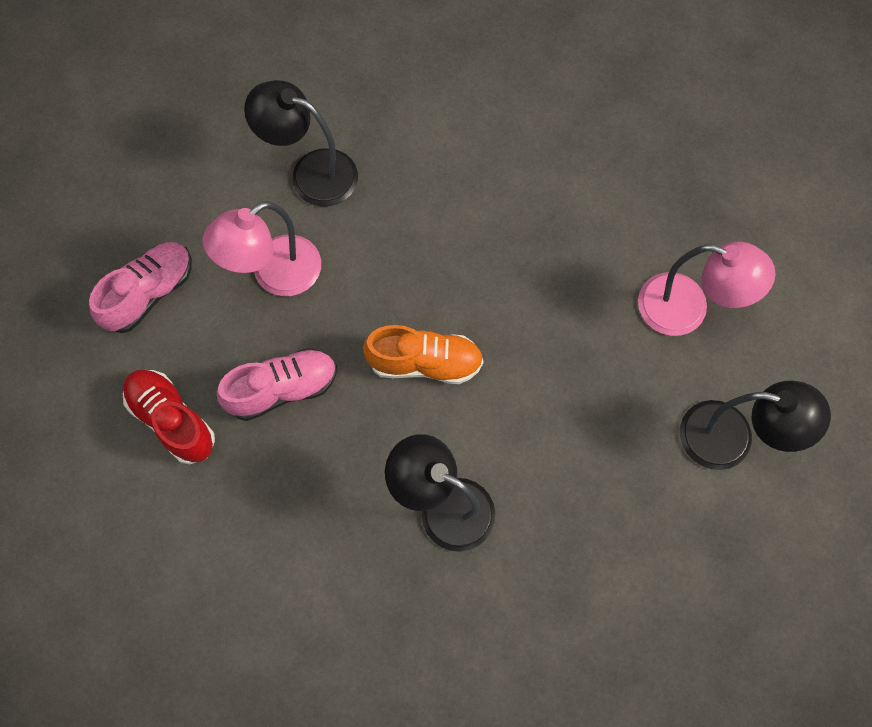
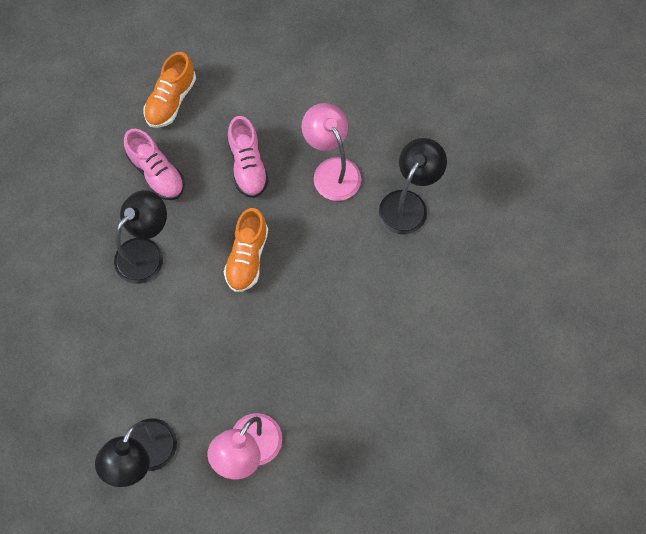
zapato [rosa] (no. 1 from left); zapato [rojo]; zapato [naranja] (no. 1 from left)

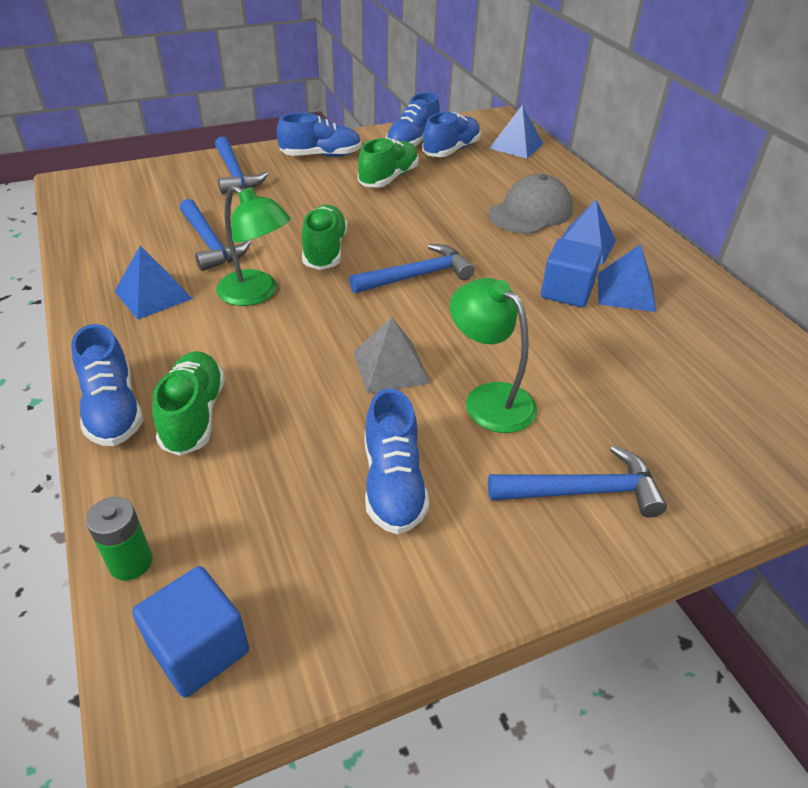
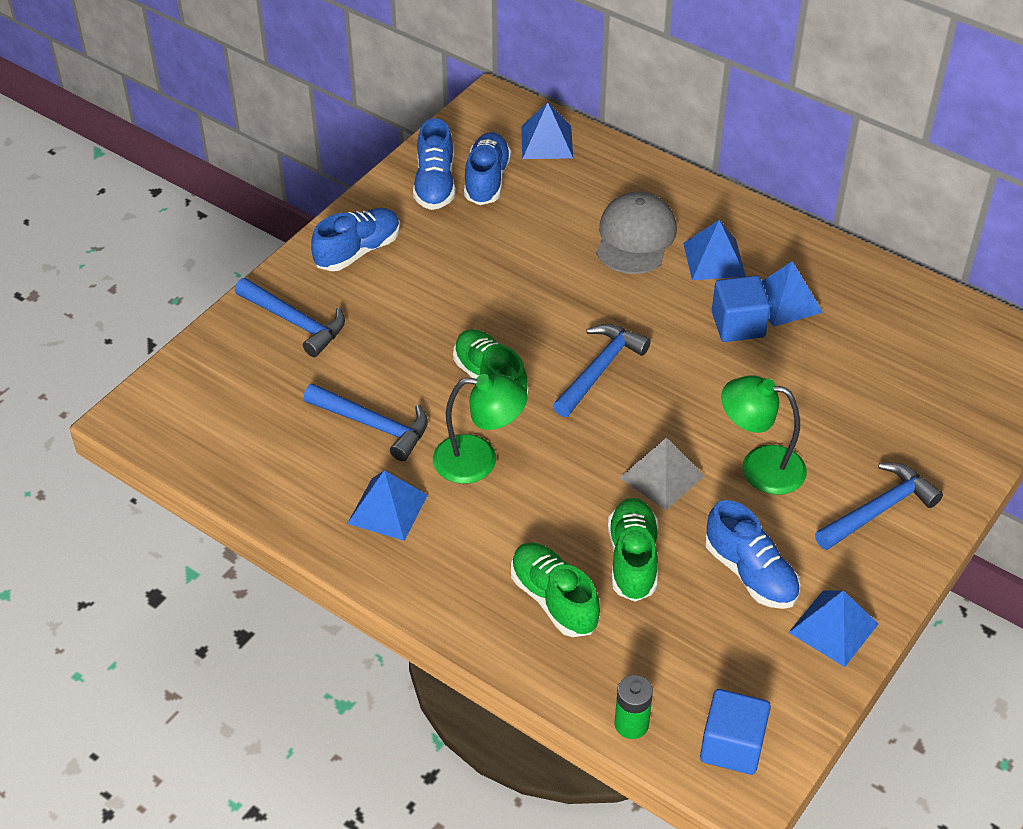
zapato [azul] (no. 1 from left in the first image); zapato [verde] (no. 3 from left); pirámide [azul] (no. 5 from left)

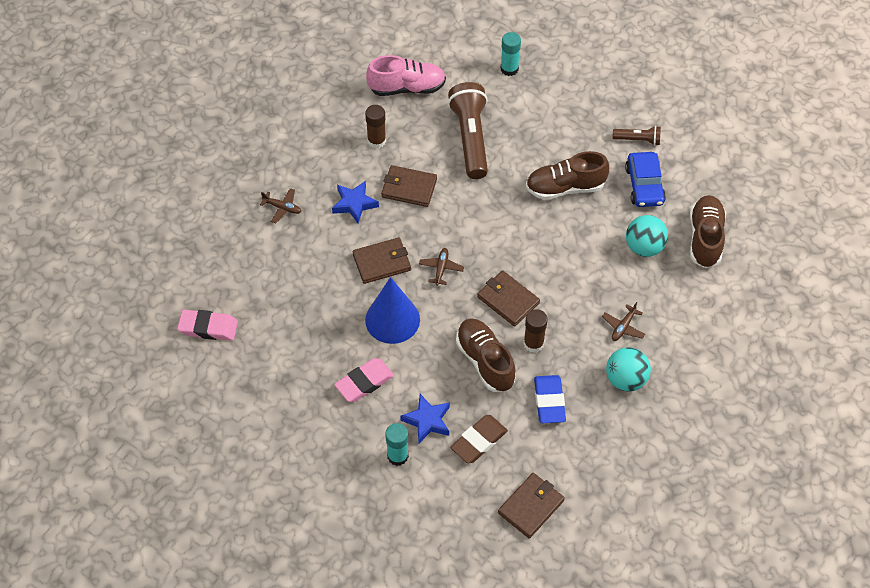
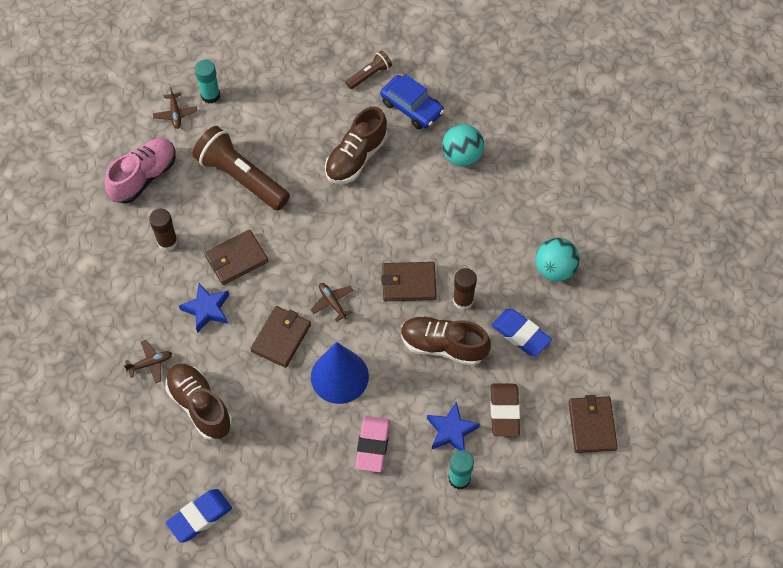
goma de borrar [azul] (no. 1 from left); avión [marrón] (no. 2 from left); zapato [marrón] (no. 1 from left)

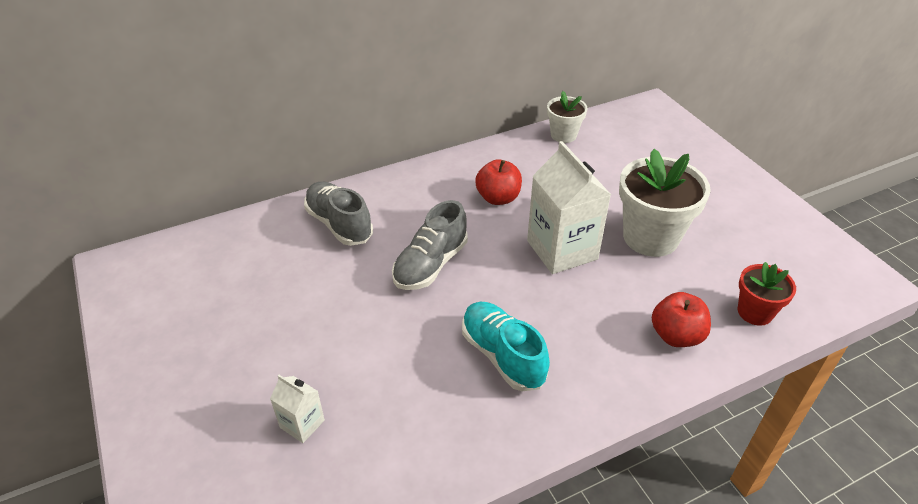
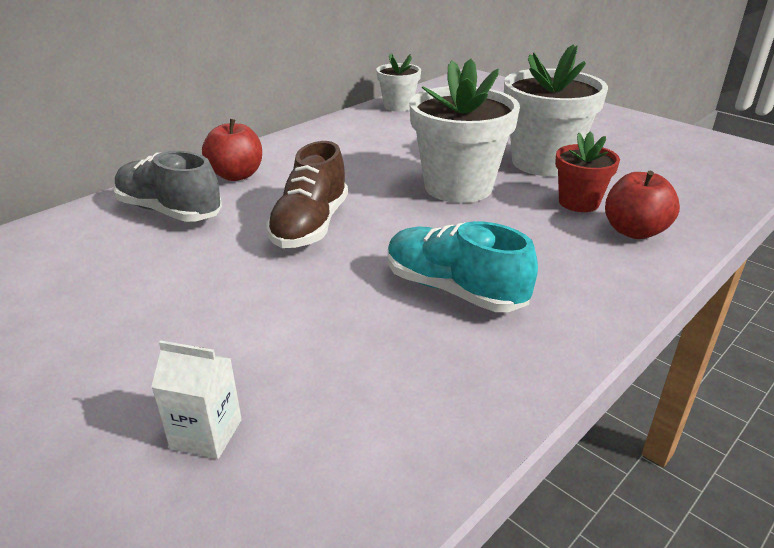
zapato [marrón]; manzana [rojo] (no. 1 from left); maceta [blanco] (no. 2 from left); maceta [rojo]

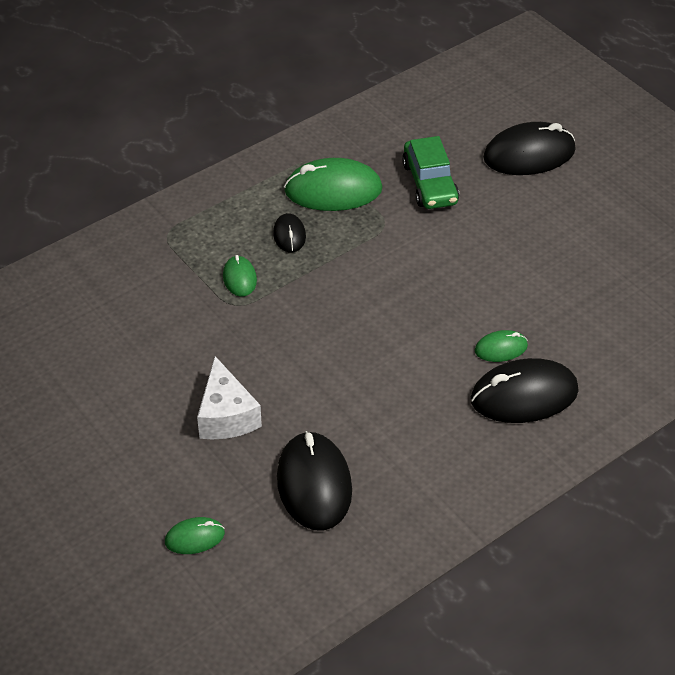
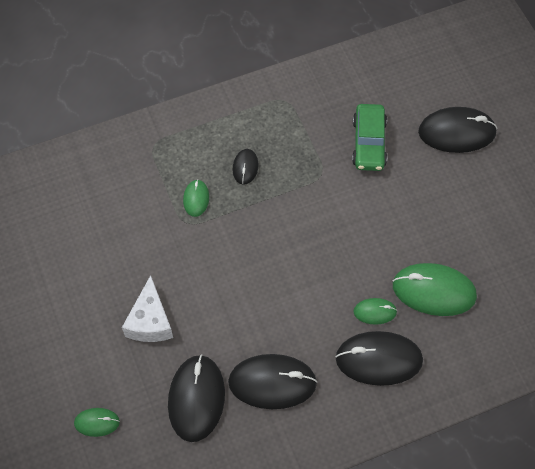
ratón [verde] (no. 4 from left); ratón [negro] (no. 3 from left)

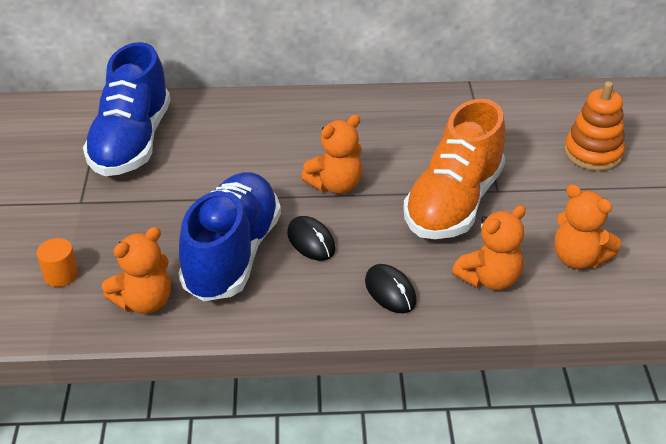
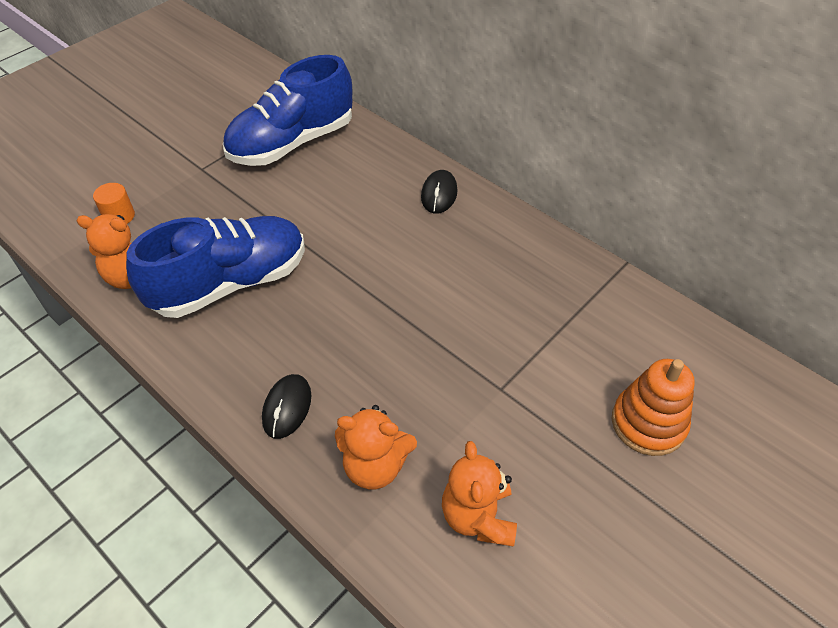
ratón [negro] (no. 2 from left); osito [naranja] (no. 2 from left in the first image); zapato [naranja]

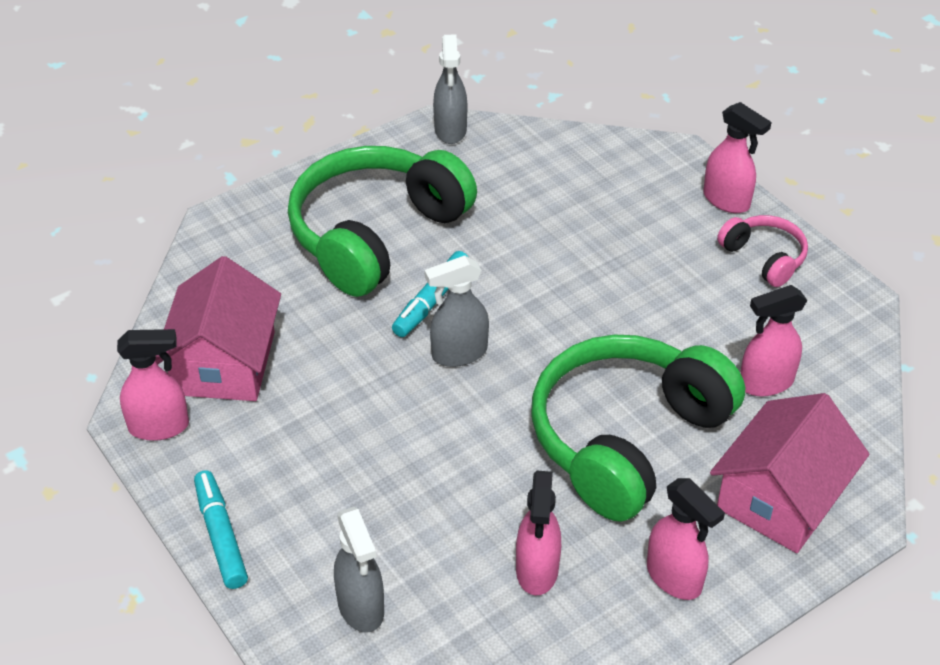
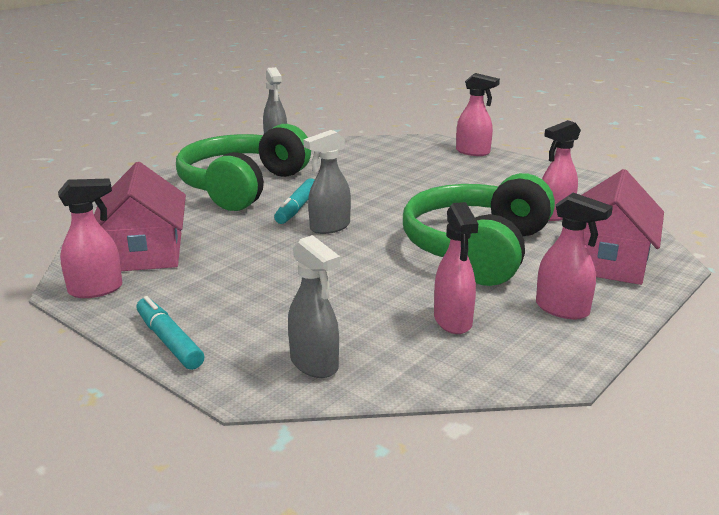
auriculares [rosa]

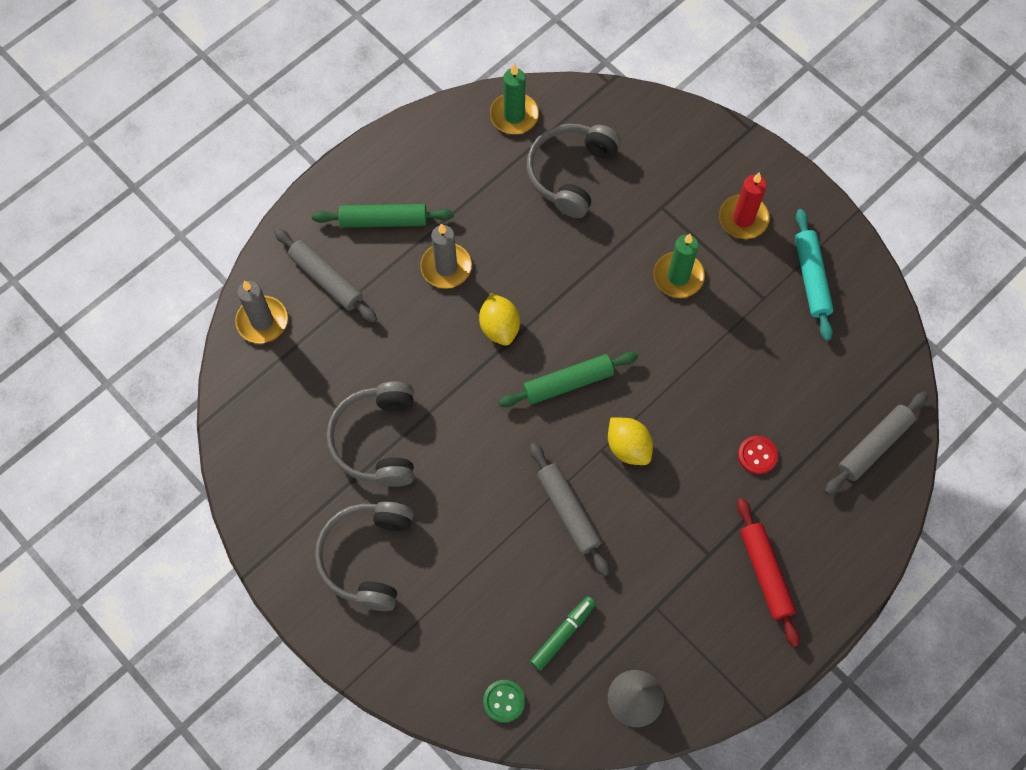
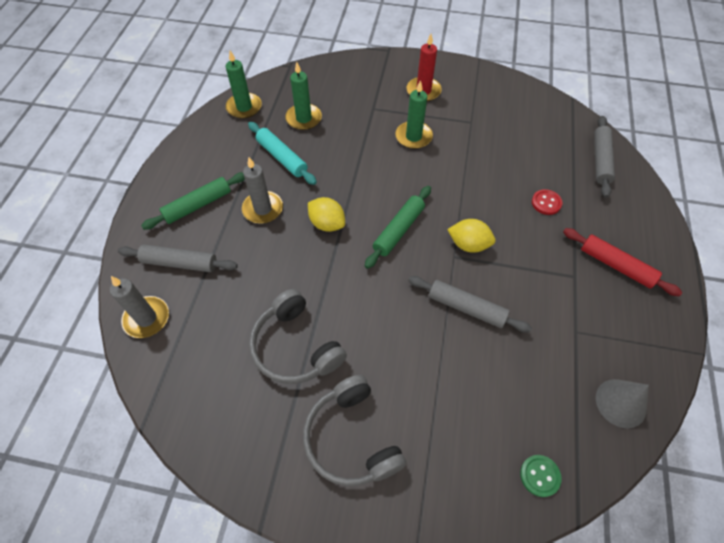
vela [verde] (no. 2 from left); rotulador [verde]; rodillo [turquesa]

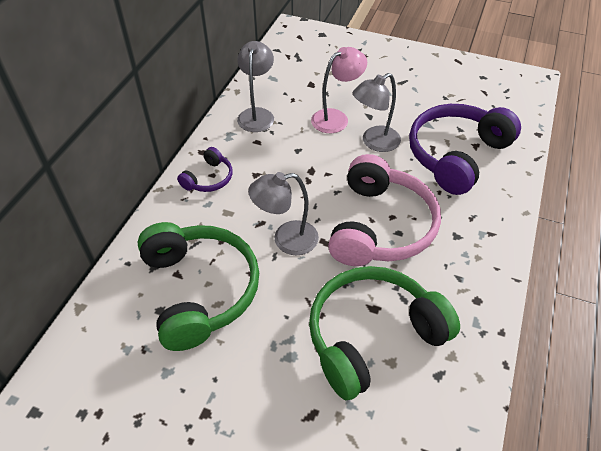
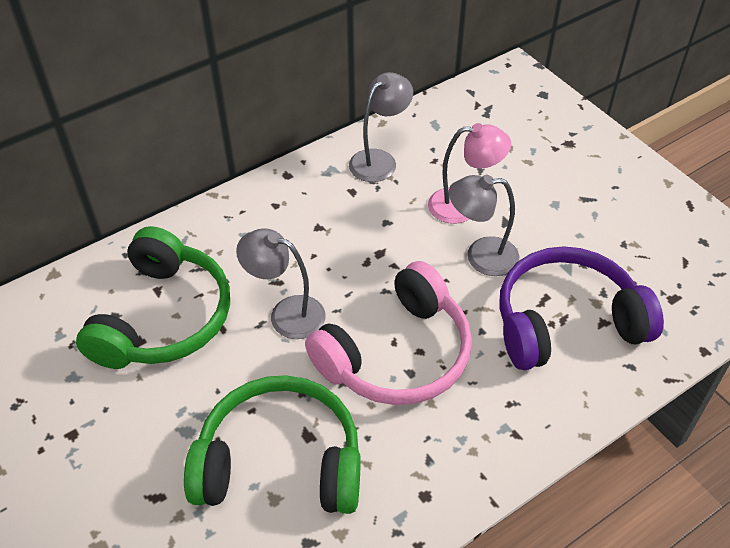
auriculares [morado] (no. 1 from left in the first image)

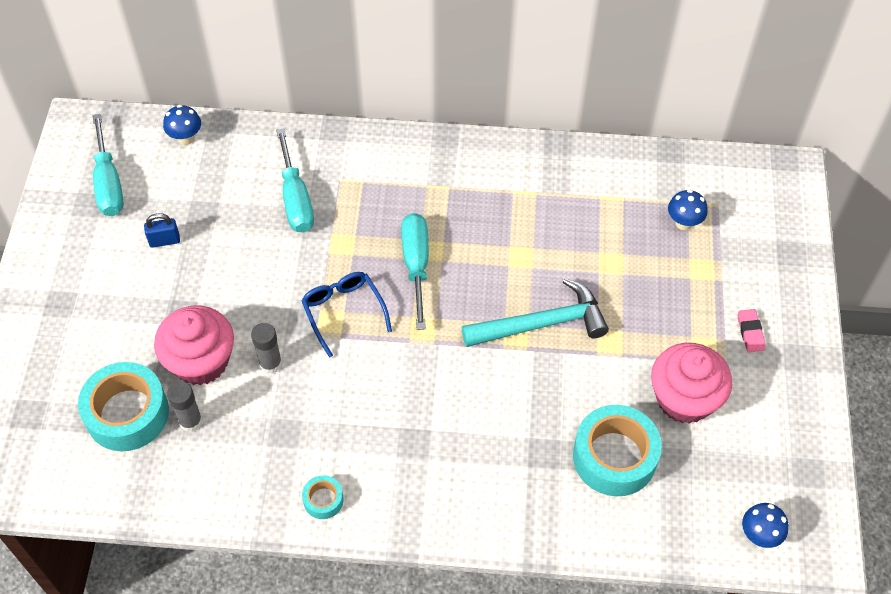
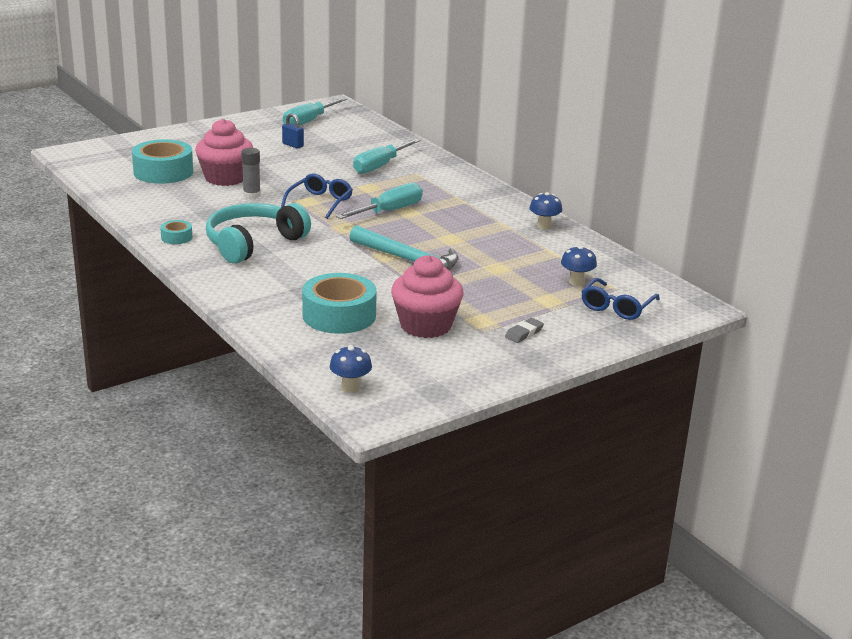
seta [azul] (no. 2 from left); barra de pegamento [gris] (no. 1 from left in the first image); goma de borrar [gris]; auriculares [turquesa]; gafas [azul] (no. 2 from left)

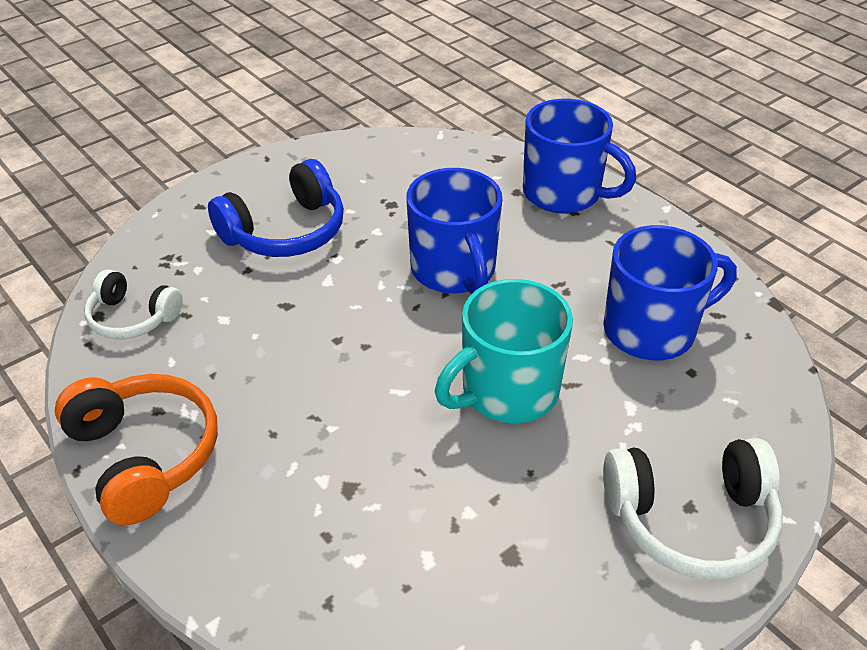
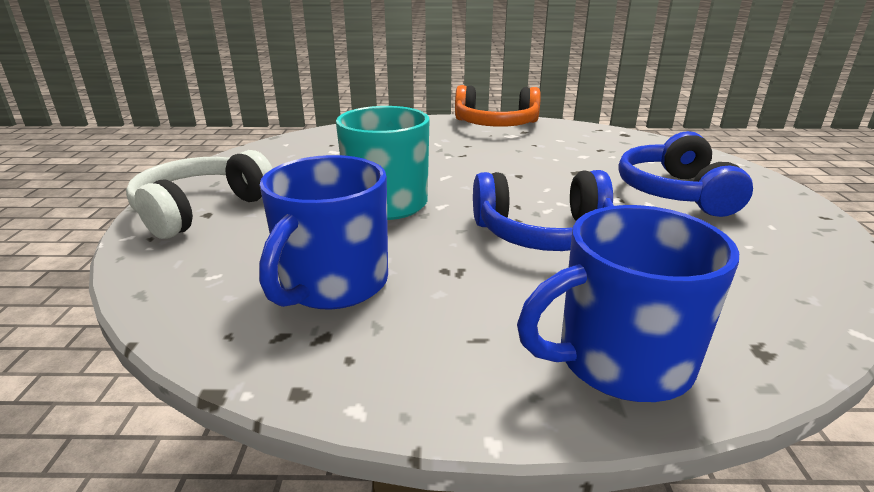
auriculares [blanco] (no. 1 from left in the first image); auriculares [azul] (no. 1 from left)

